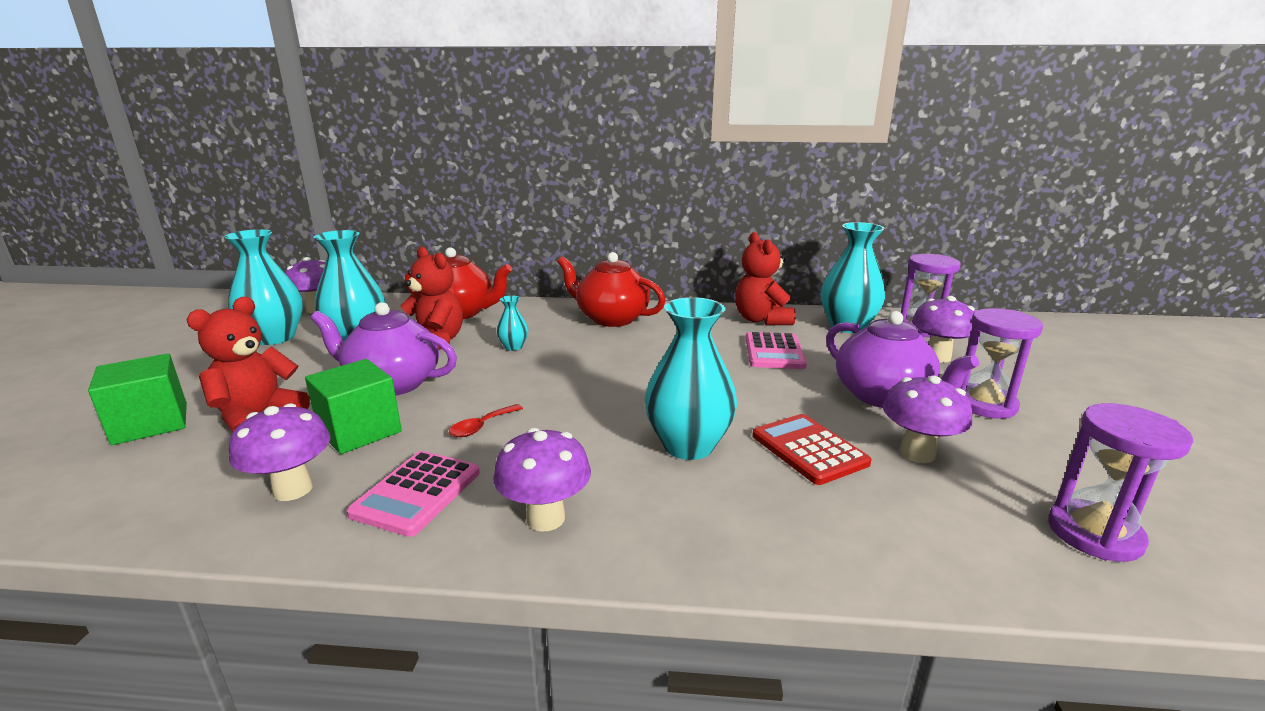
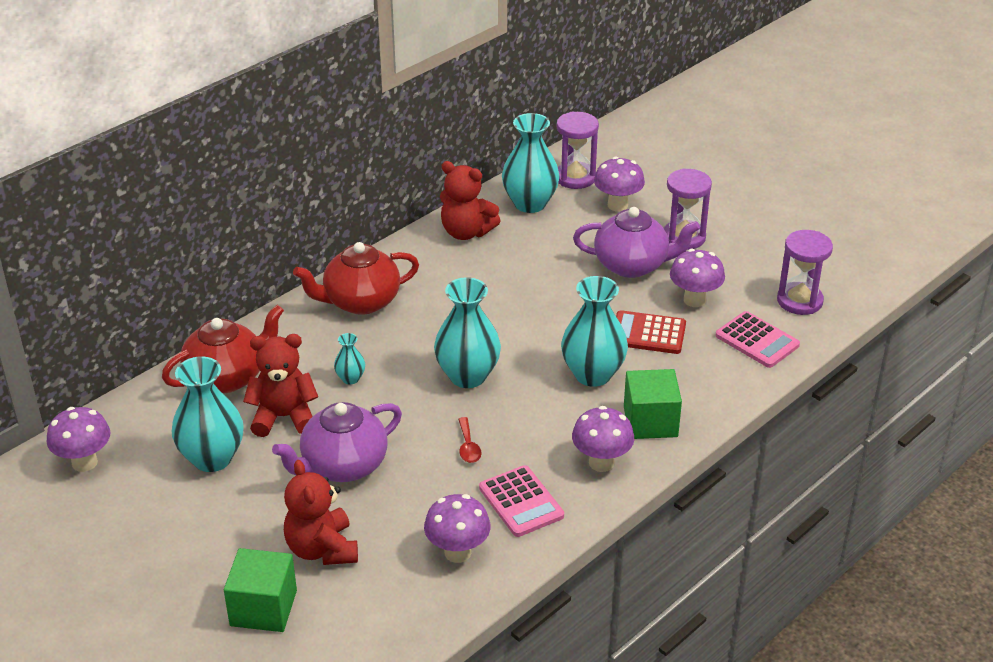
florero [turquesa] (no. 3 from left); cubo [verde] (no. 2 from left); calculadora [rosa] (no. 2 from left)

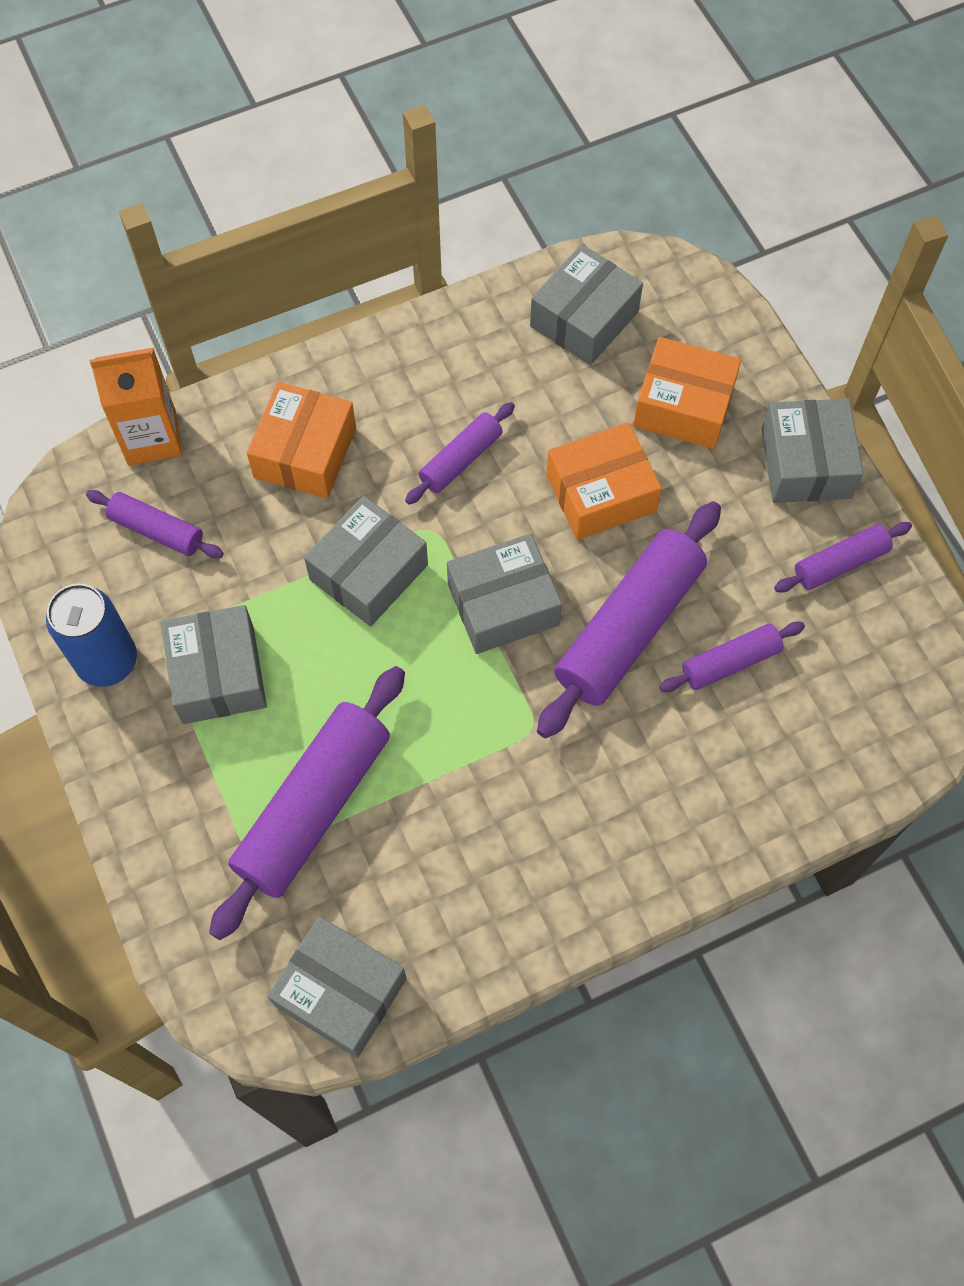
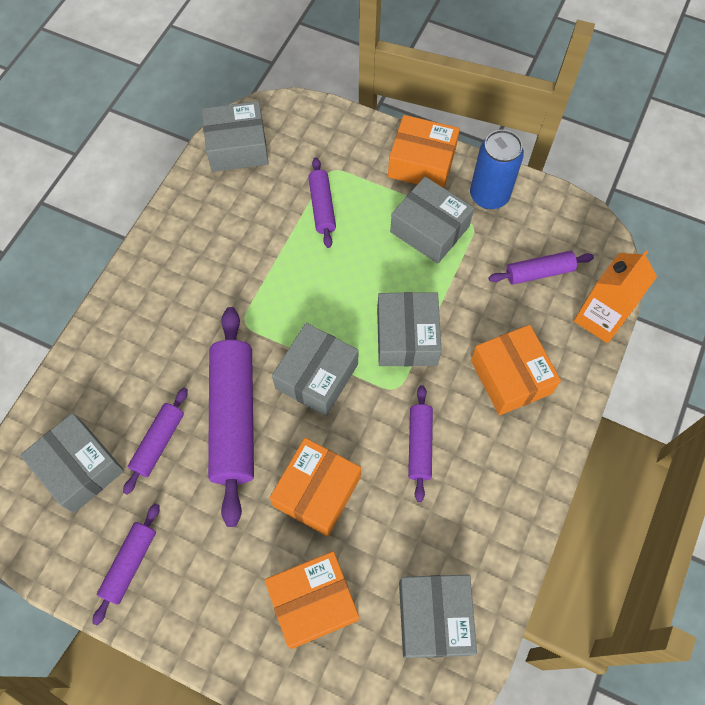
rodillo [morado] (no. 4 from left); caja [gris] (no. 1 from left); caja [naranja] (no. 3 from left)

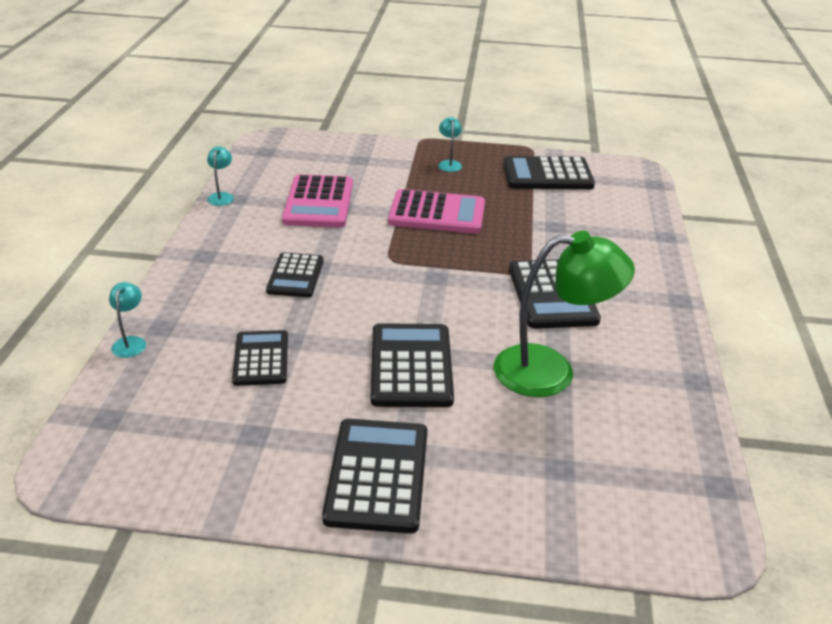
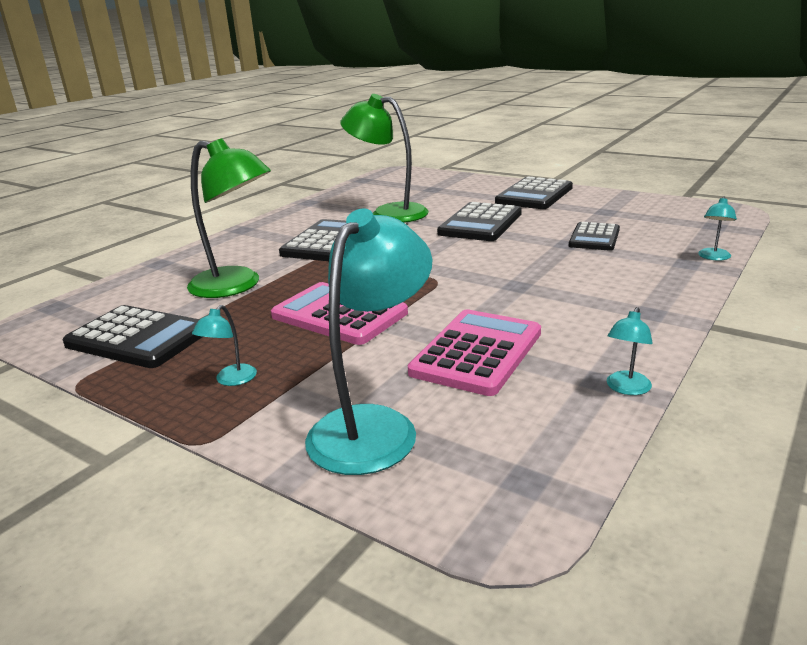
calculadora [negro] (no. 2 from left in the first image); lámpara [verde] (no. 1 from left); lámpara [turquesa] (no. 2 from left)

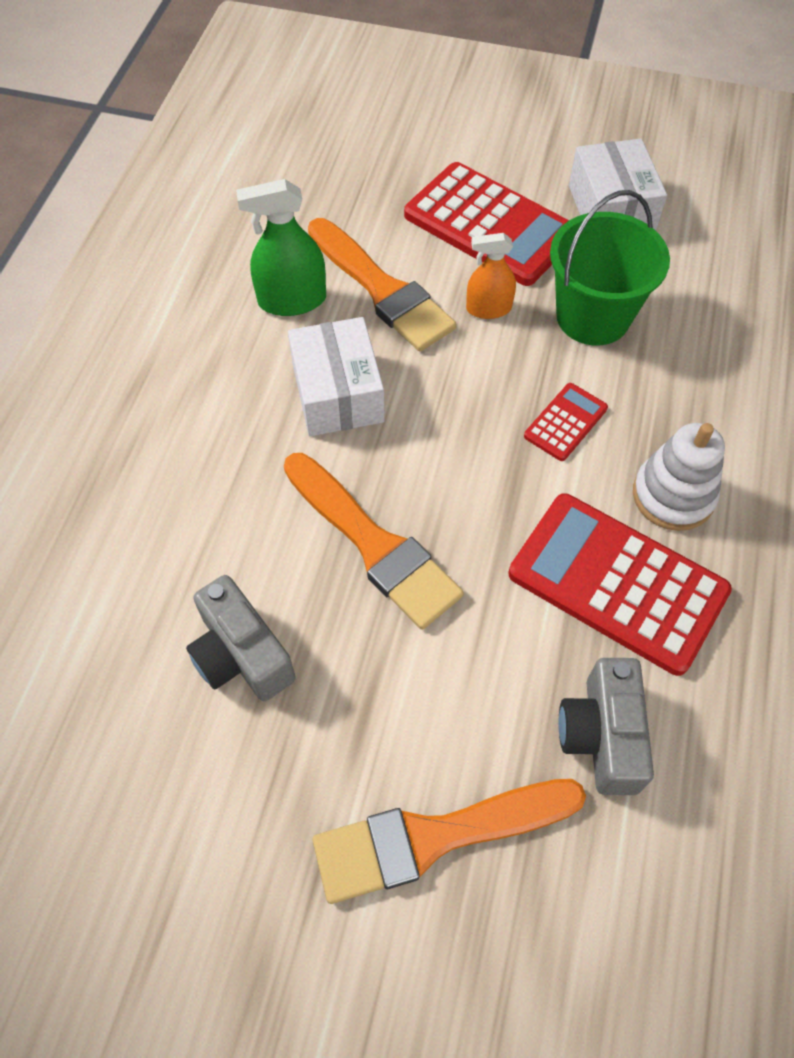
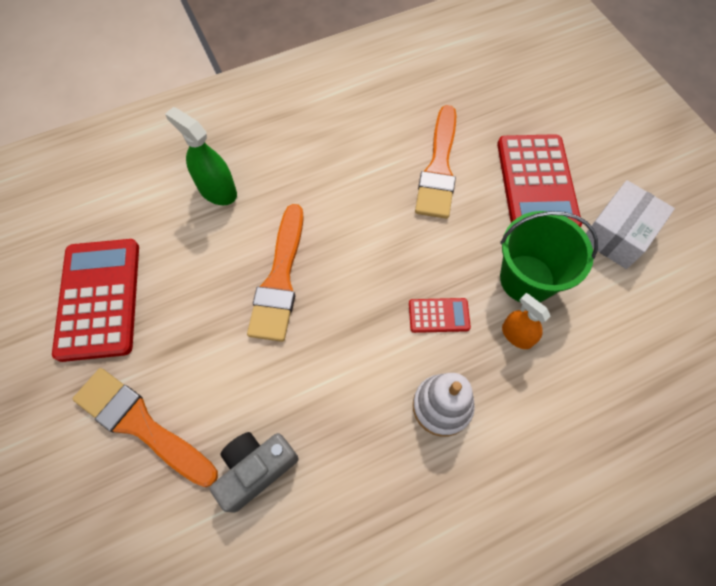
cámara [gris] (no. 1 from left in the first image); pulverizador [verde]; caja [blanco] (no. 1 from left in the first image); pulverizador [naranja]; calculadora [rojo] (no. 1 from left)

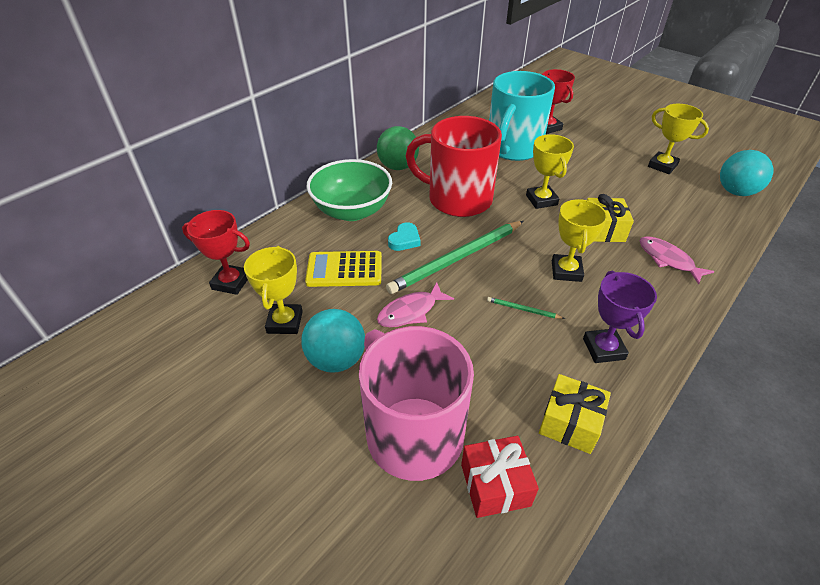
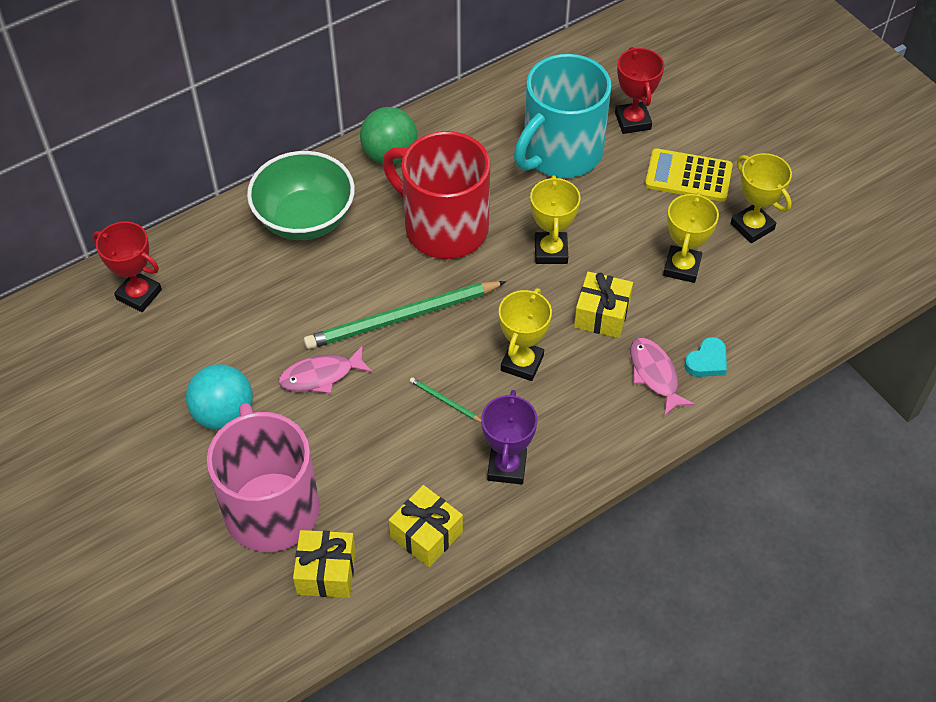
trofeo [amarillo] (no. 3 from left); calculadora [amarillo]; corazón [turquesa]; regalo [amarillo] (no. 1 from left); pelota [turquesa] (no. 2 from left in the first image)

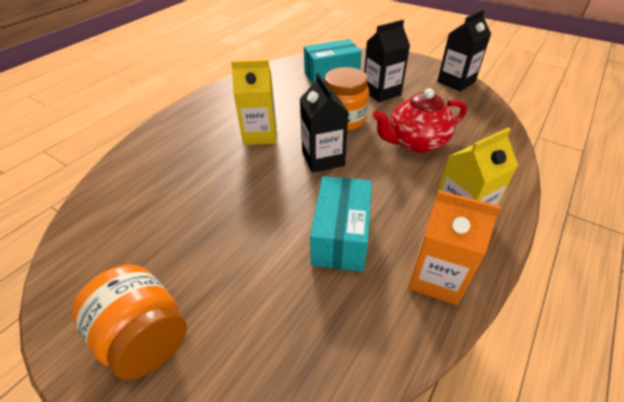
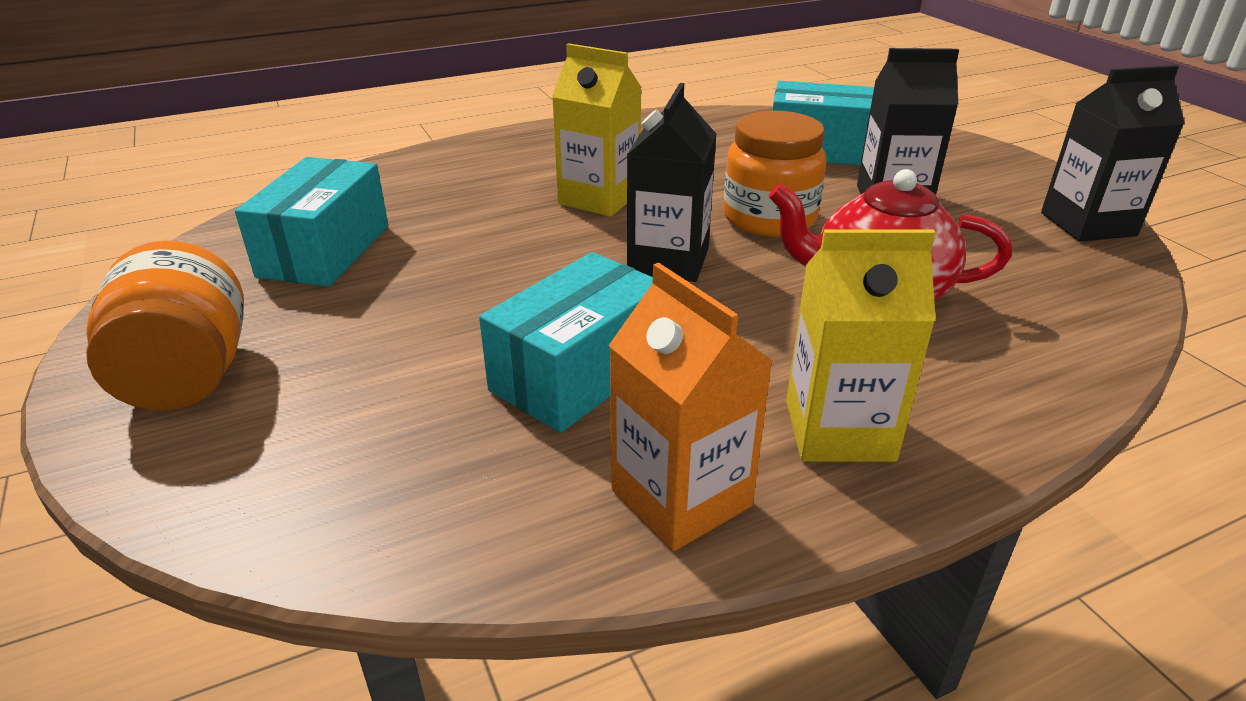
caja [turquesa] (no. 1 from left)

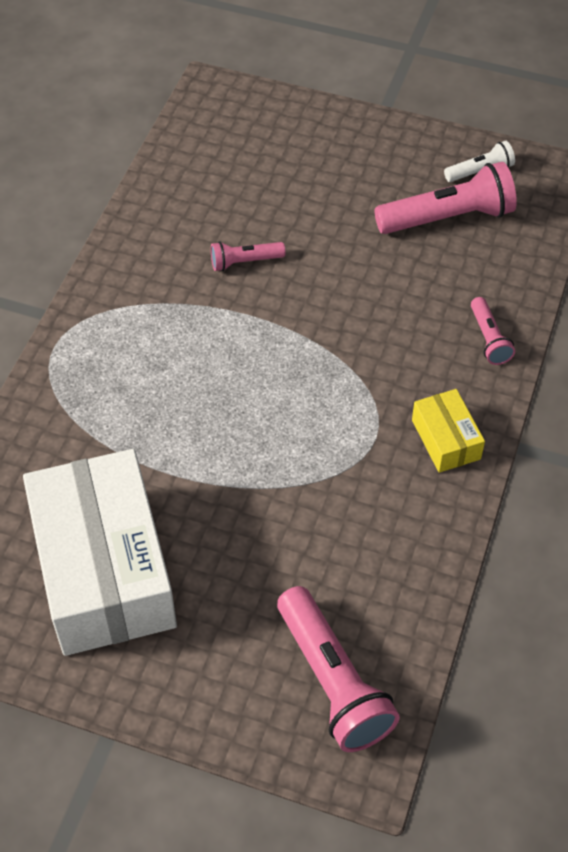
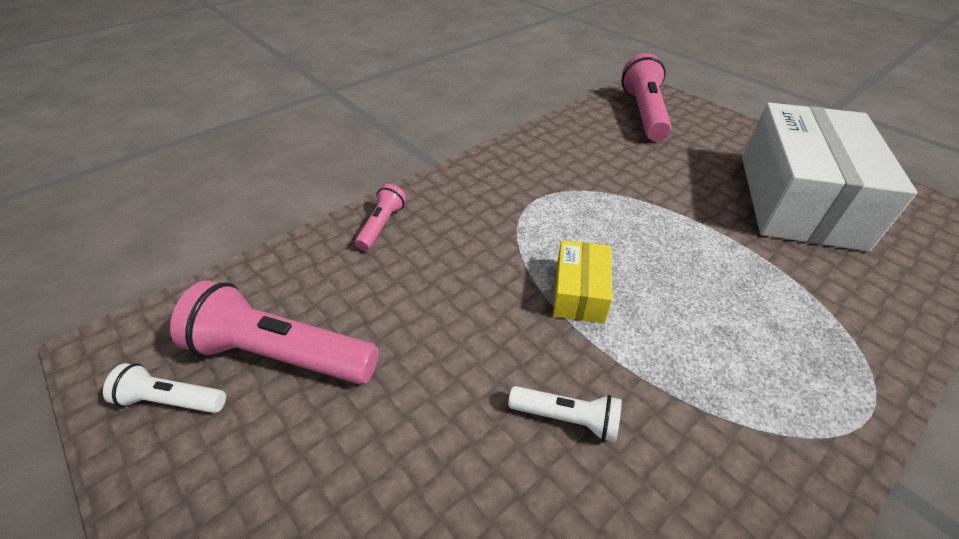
lámpara de mano [blanco] (no. 2 from left); caja [amarillo]

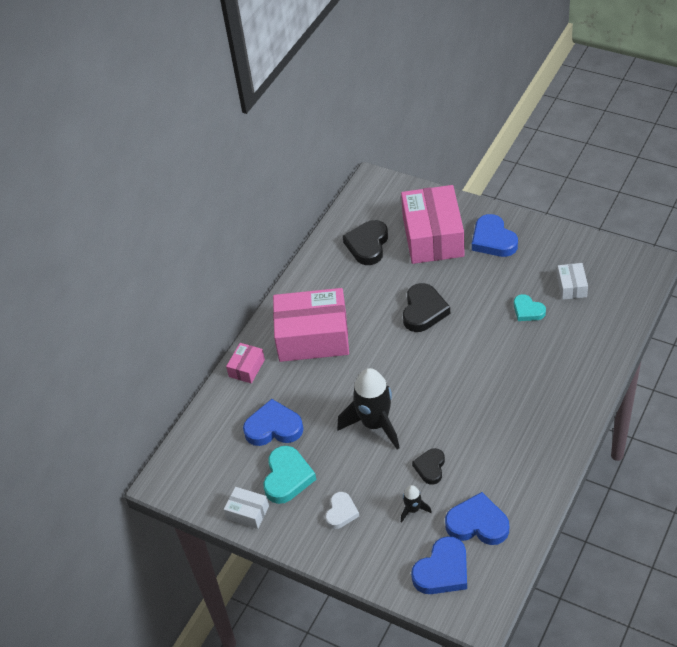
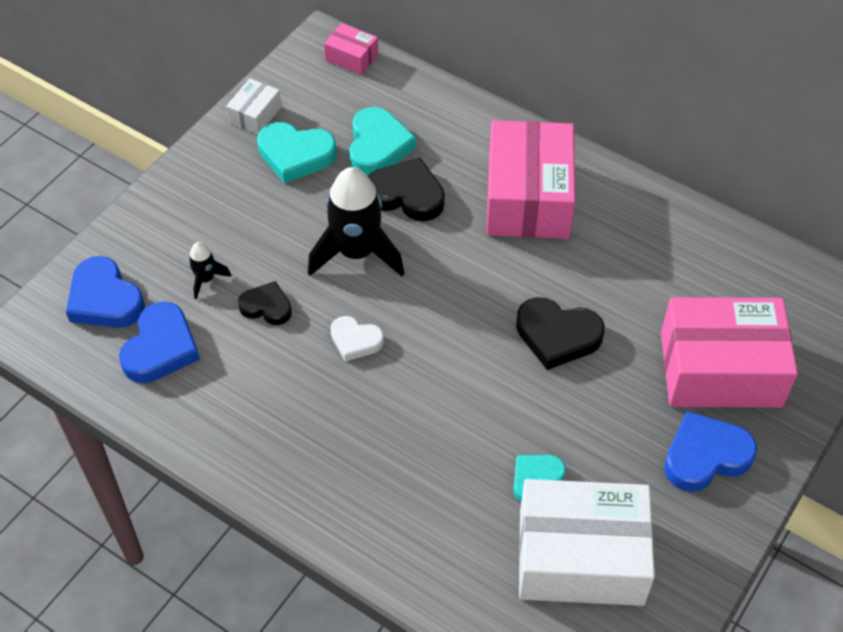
caja [rosa] (no. 1 from left); corazón [turquesa] (no. 2 from left); corazón [blanco]; corazón [negro] (no. 2 from left); caja [blanco] (no. 2 from left)

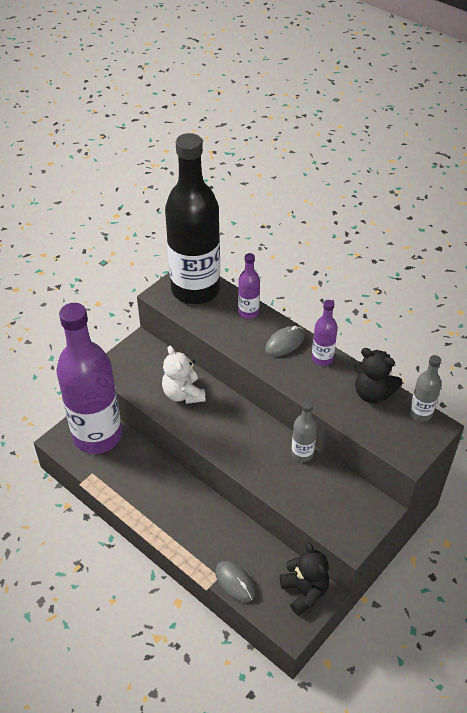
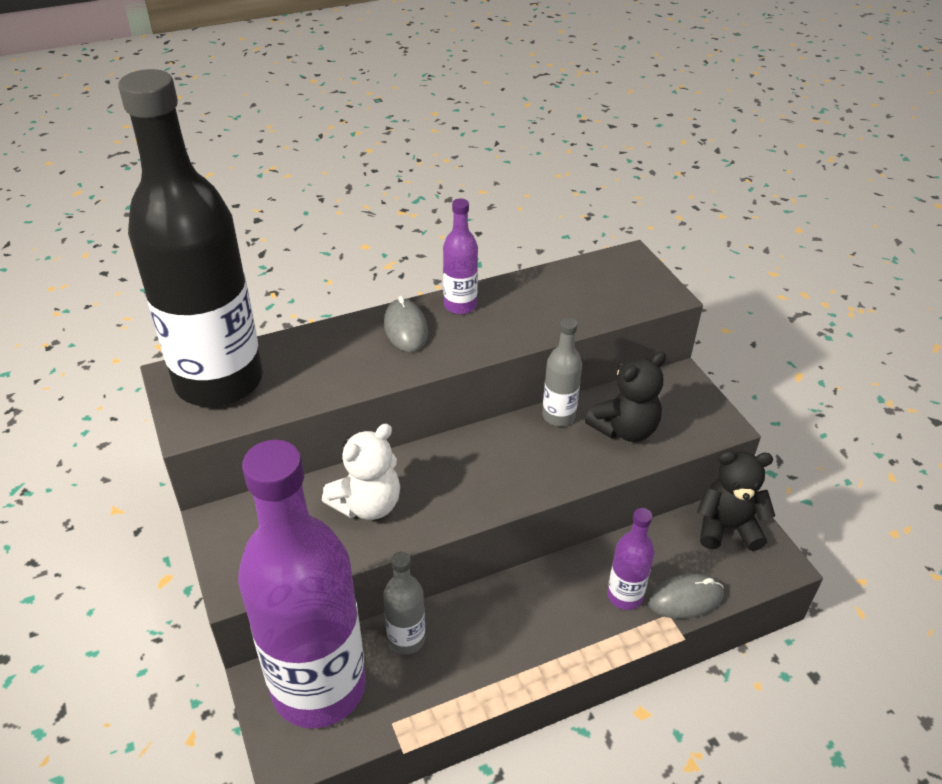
osito [blanco]; botella [morado] (no. 3 from left); osito [negro] (no. 1 from left); botella [gris] (no. 1 from left)

